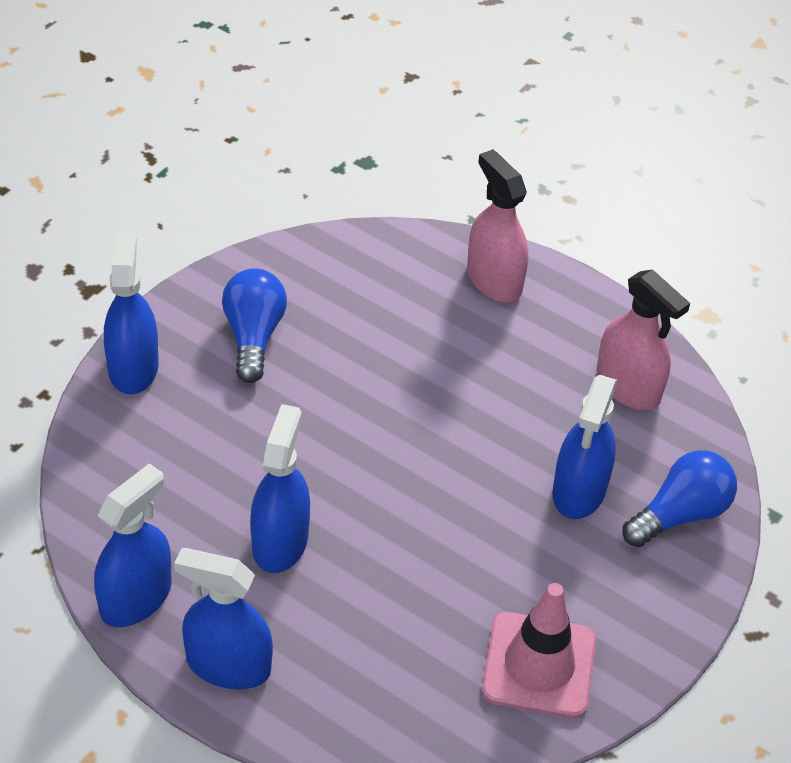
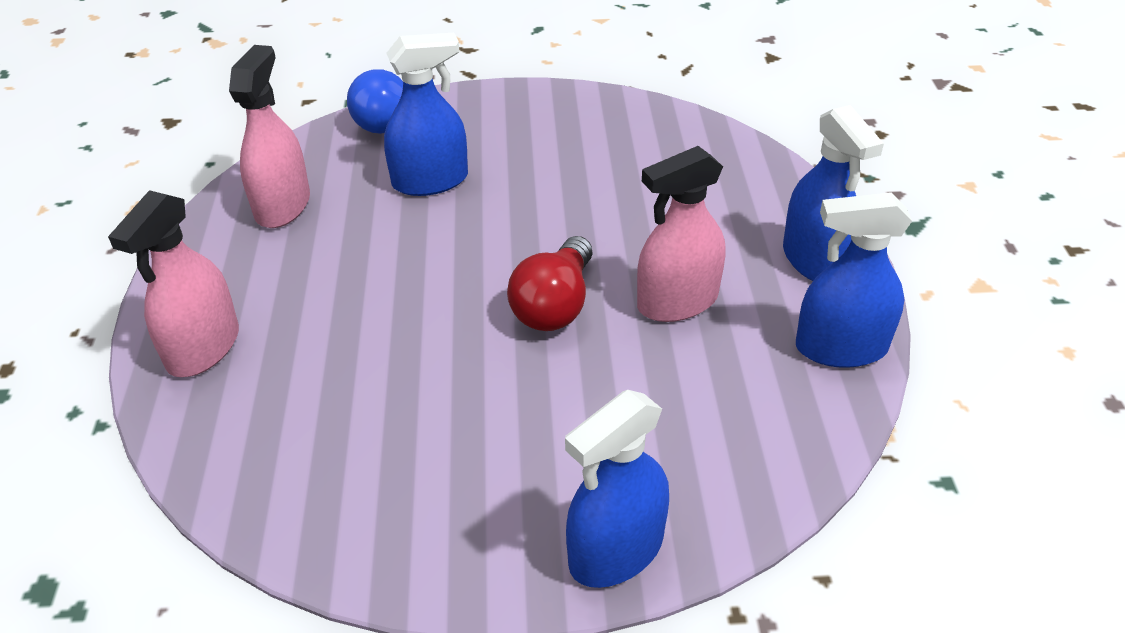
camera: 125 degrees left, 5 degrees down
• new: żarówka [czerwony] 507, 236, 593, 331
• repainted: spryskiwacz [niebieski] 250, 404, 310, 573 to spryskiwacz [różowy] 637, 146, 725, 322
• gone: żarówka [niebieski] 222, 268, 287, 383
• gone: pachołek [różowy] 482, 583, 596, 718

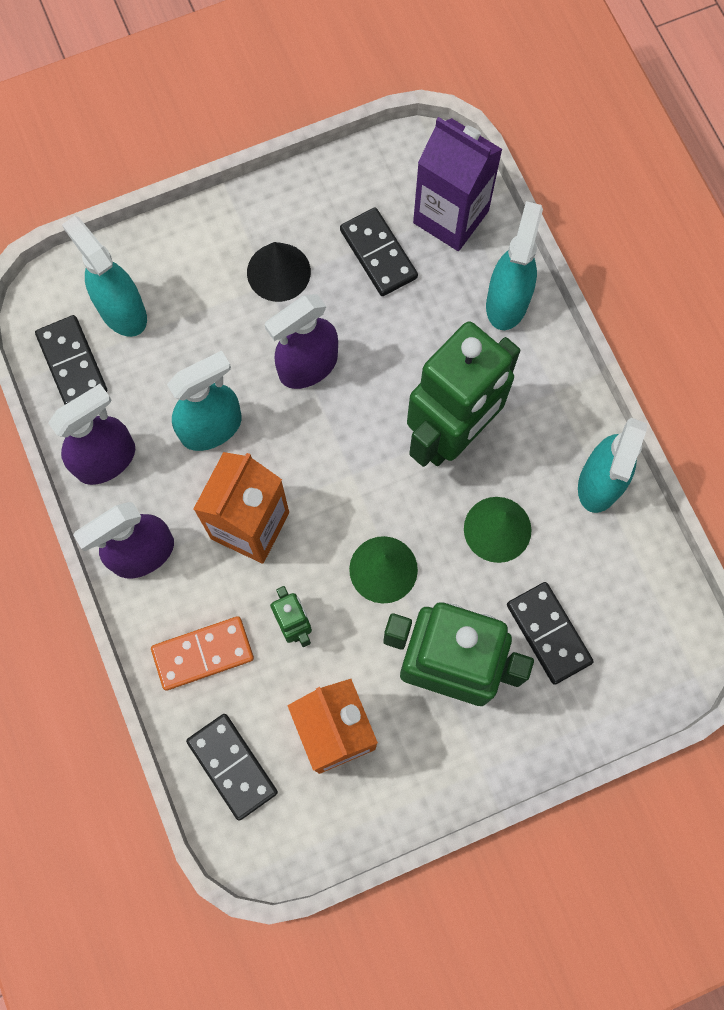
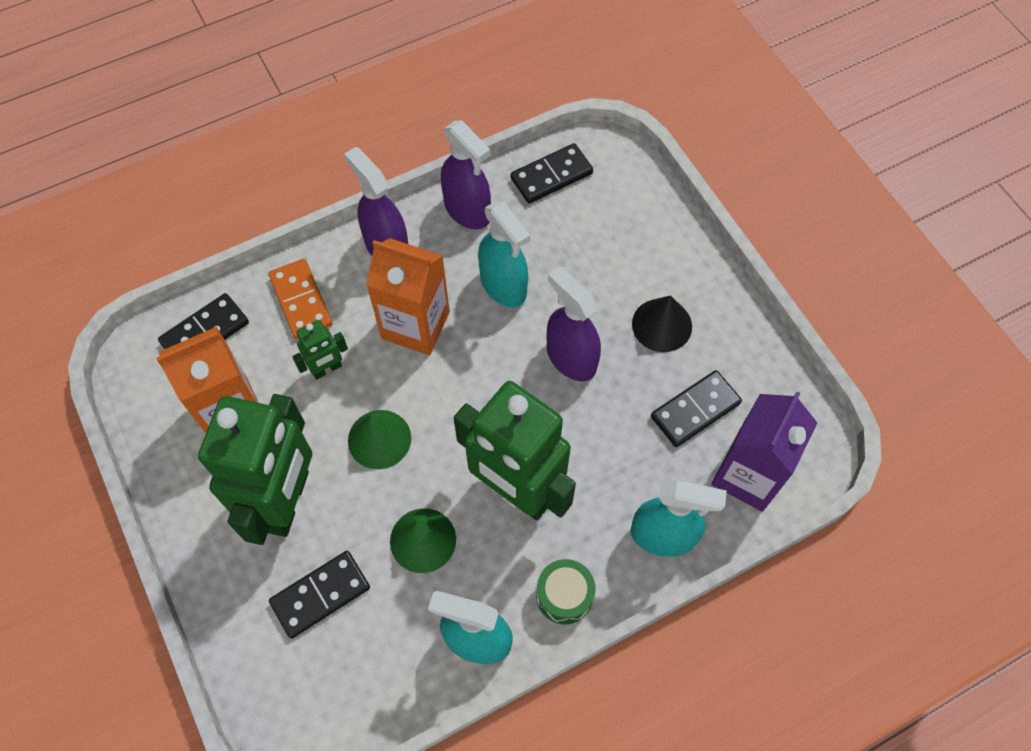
camera: 85 degrees right, 10 degrees down
• new: bęben [zielony] 536, 559, 595, 624
• gone: spryskiwacz [turkusowy] 62, 216, 147, 337

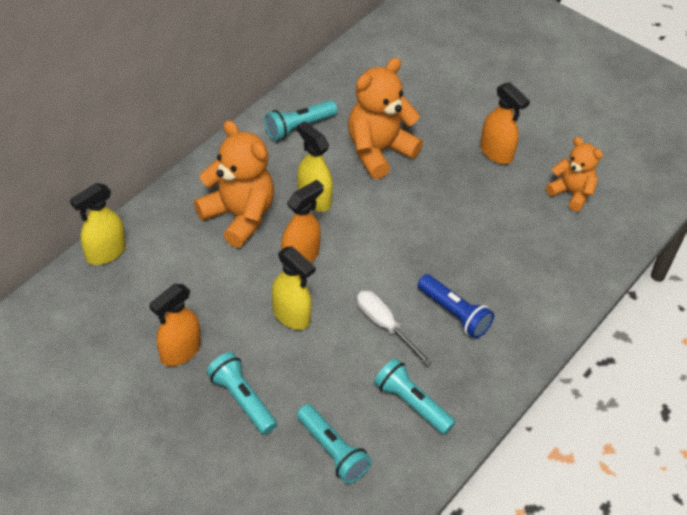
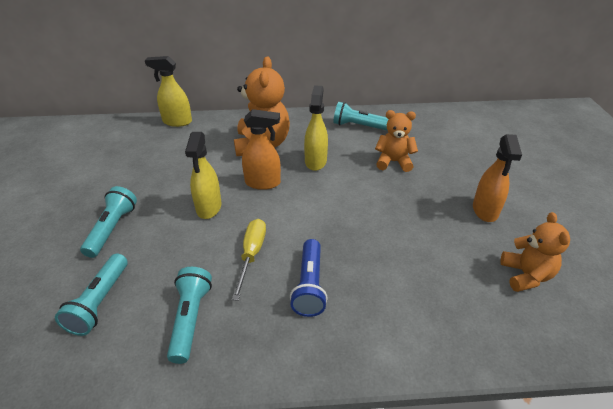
camera: 50 degrees right, 10 degrees down
• repainted: śrubokręt [biały] 357, 290, 432, 366 to śrubokręt [żółty] 232, 219, 266, 301
• scaled: miś [pomarańczowy] 348, 58, 423, 179 = 375, 110, 418, 172 x0.62
• gone: spryskiwacz [pomarańczowy] 149, 284, 201, 366

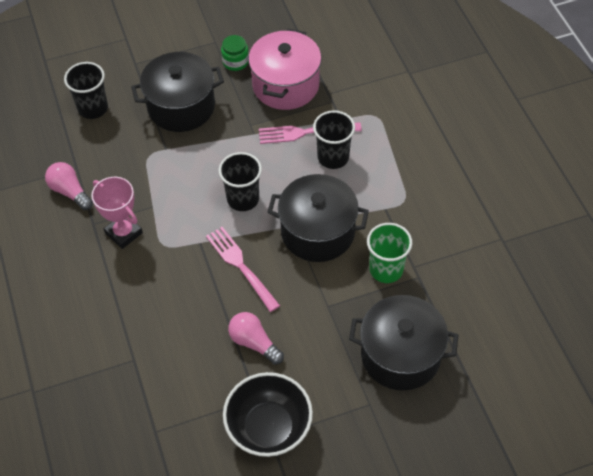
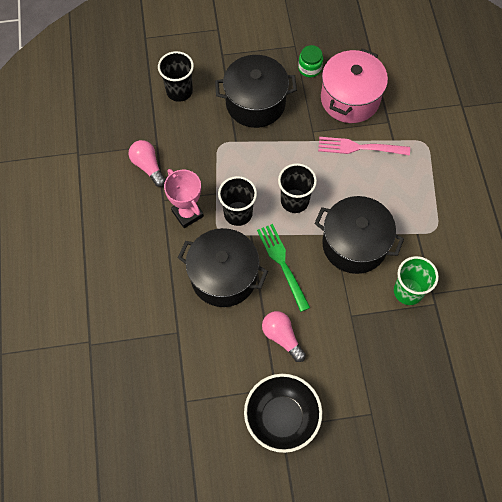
camera: 10 degrees right, 10 degrees up
• shifted: garnek [czarny] 349, 295, 458, 390 to 178, 228, 268, 307
• shifted: szklanka [czarny] 313, 110, 355, 169 to 218, 176, 257, 226
• repainted: widelec [różowy] 206, 227, 280, 312 to widelec [zielony] 257, 224, 310, 312

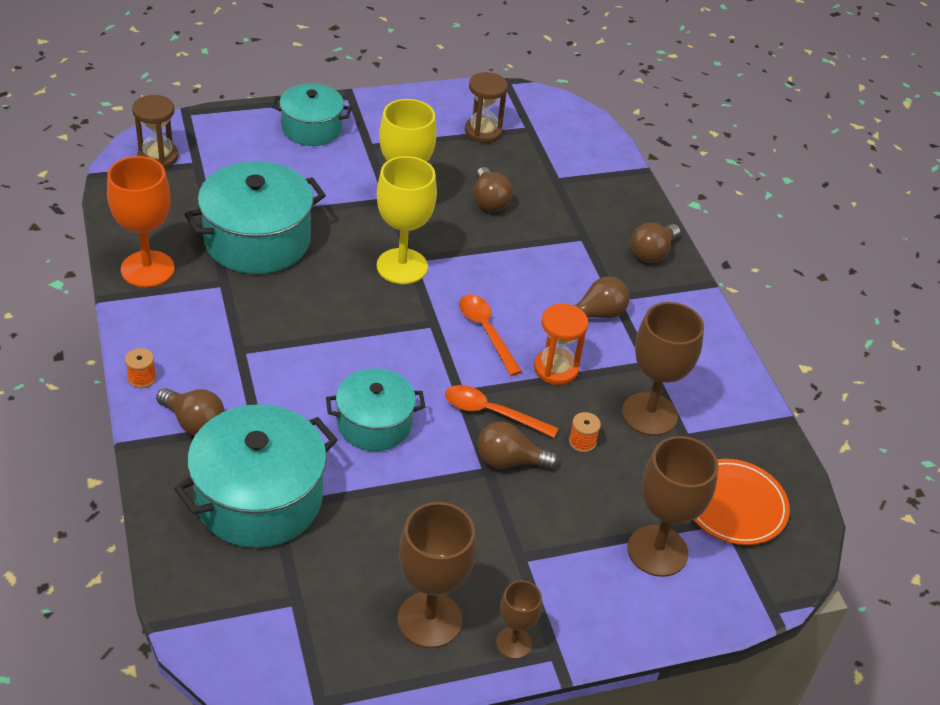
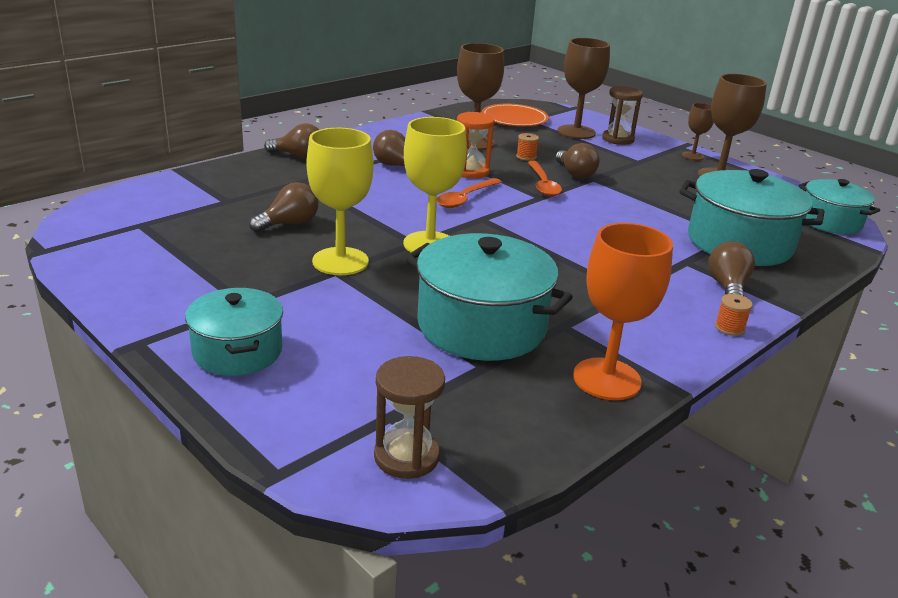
camera: 115 degrees left, 15 degrees down
• shifted: klepsydra [brązowy] 465, 72, 508, 143 to 602, 86, 643, 145
• shifted: garnek [turkusowy] 326, 368, 425, 451 to 799, 179, 880, 234

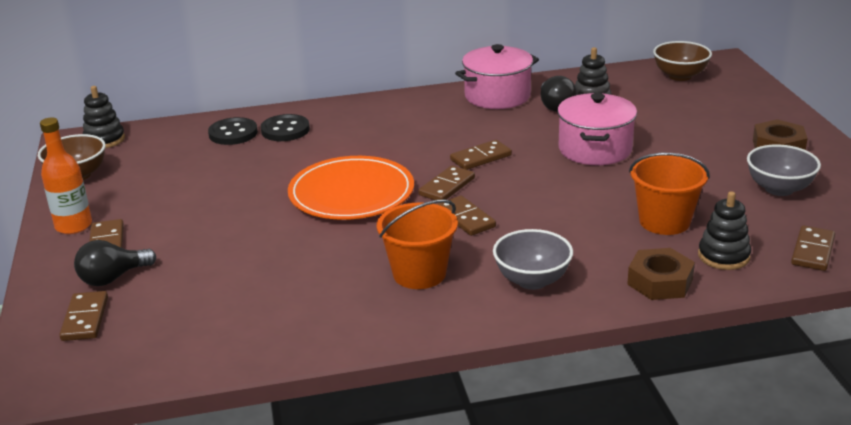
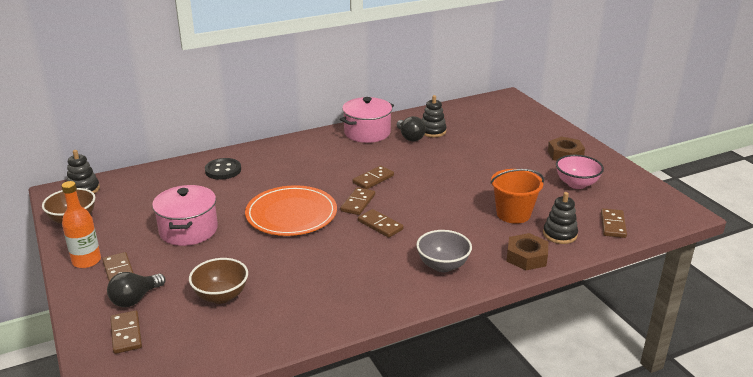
camera: 15 degrees left, 0 degrees up
• shifted: garnek [różowy] 557, 93, 637, 165 to 152, 185, 218, 246
• shifted: miska [brązowy] 653, 41, 712, 81 to 189, 258, 248, 304
• repainted: miska [szary] 747, 144, 821, 196 to miska [różowy] 556, 155, 604, 189
• gone: guzik [czarny] 208, 117, 258, 145
• gone: wiadro [pomarańczowy] 377, 199, 458, 289

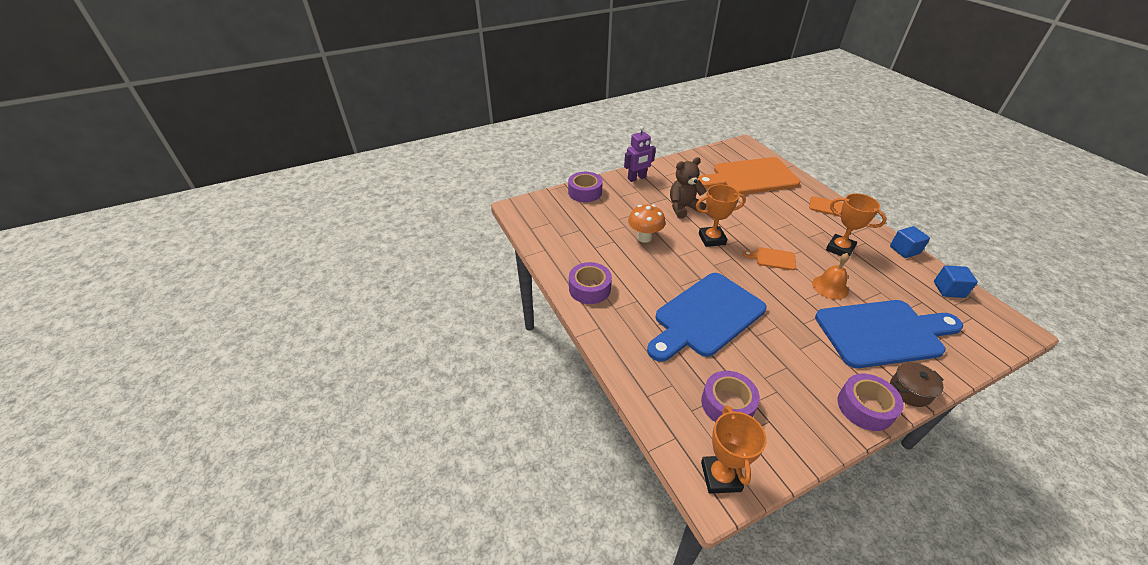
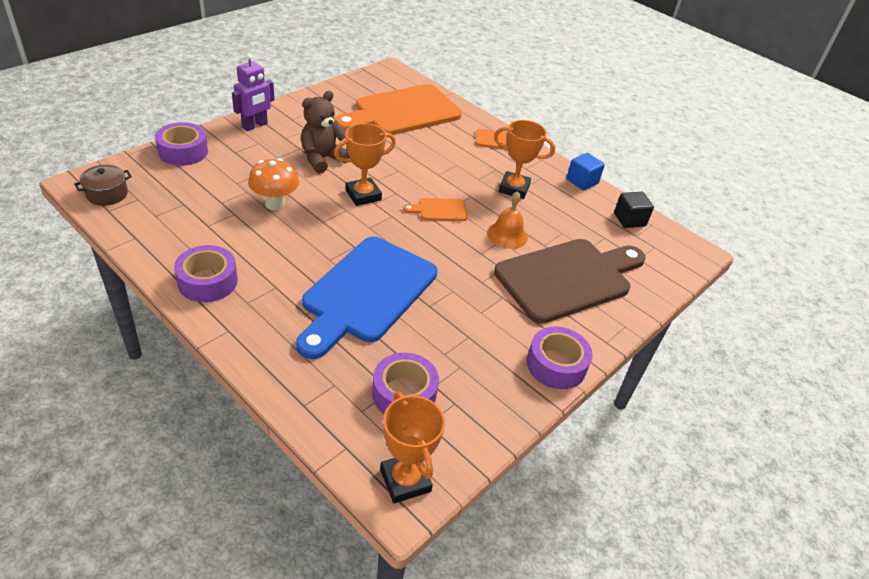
camera: 25 degrees left, 0 degrees up
• shifted: garnek [brązowy] 890, 362, 944, 407 to 74, 165, 132, 206
• repainted: deska do krojenia [niebieski] 815, 300, 963, 368 to deska do krojenia [brązowy] 494, 239, 646, 324
• repainted: sześcian [niebieski] 934, 265, 978, 298 to sześcian [czarny] 614, 192, 654, 228

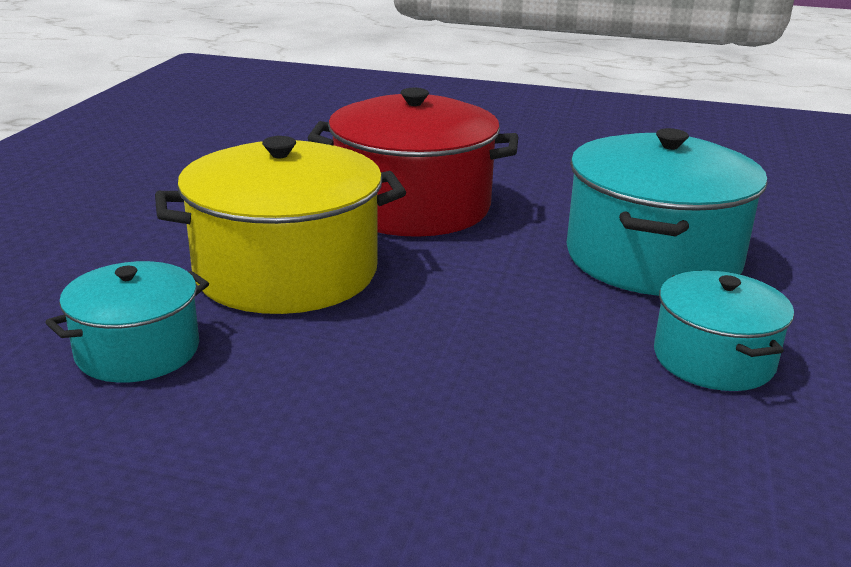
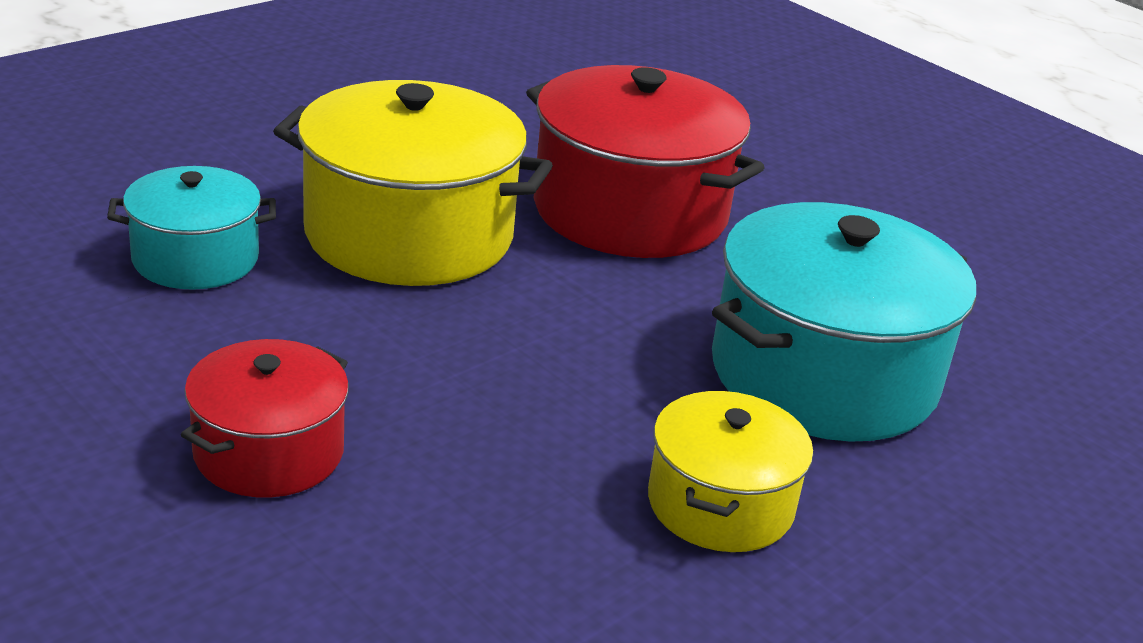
camera: 30 degrees right, 5 degrees up
• new: garnek [czerwony] 181, 339, 349, 497
• repainted: garnek [turkusowy] 654, 270, 794, 391 to garnek [żółty] 648, 391, 813, 552

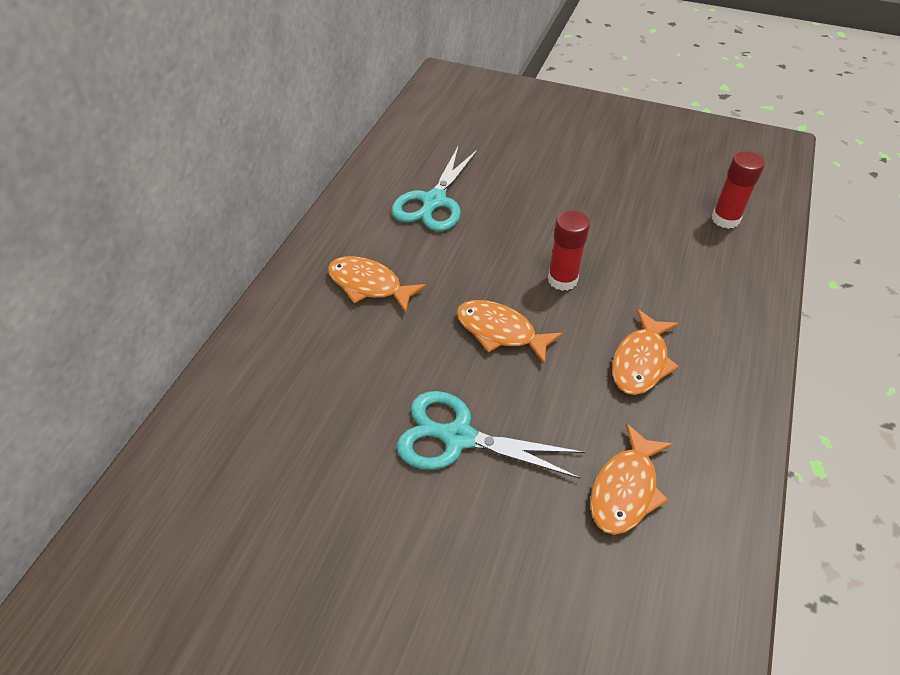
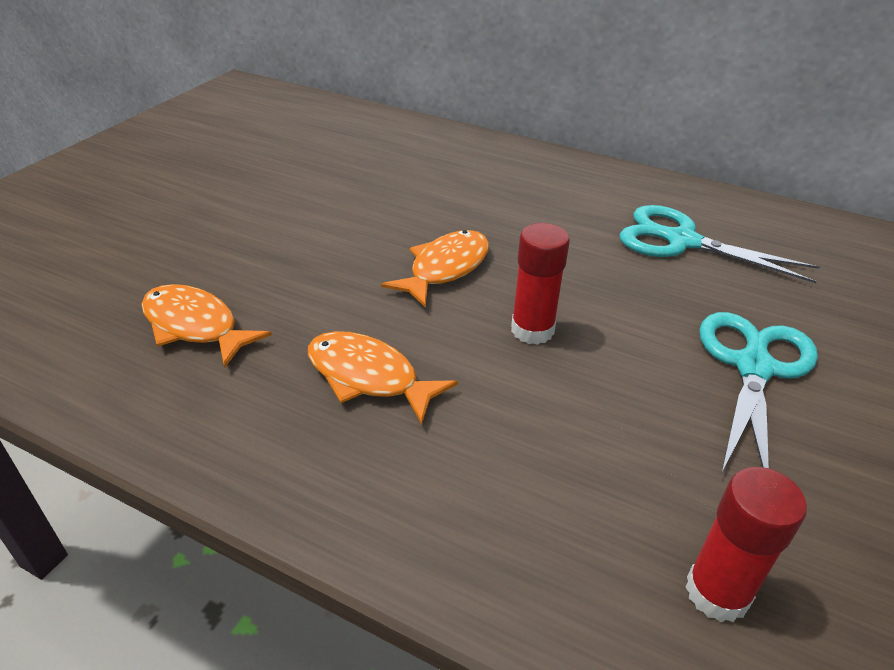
camera: 95 degrees right, 10 degrees down
• shifted: nożyczki [turkusowy] 396, 391, 585, 479 to 699, 312, 818, 474
• gone: ryba [pomarańczowy] 328, 256, 426, 313

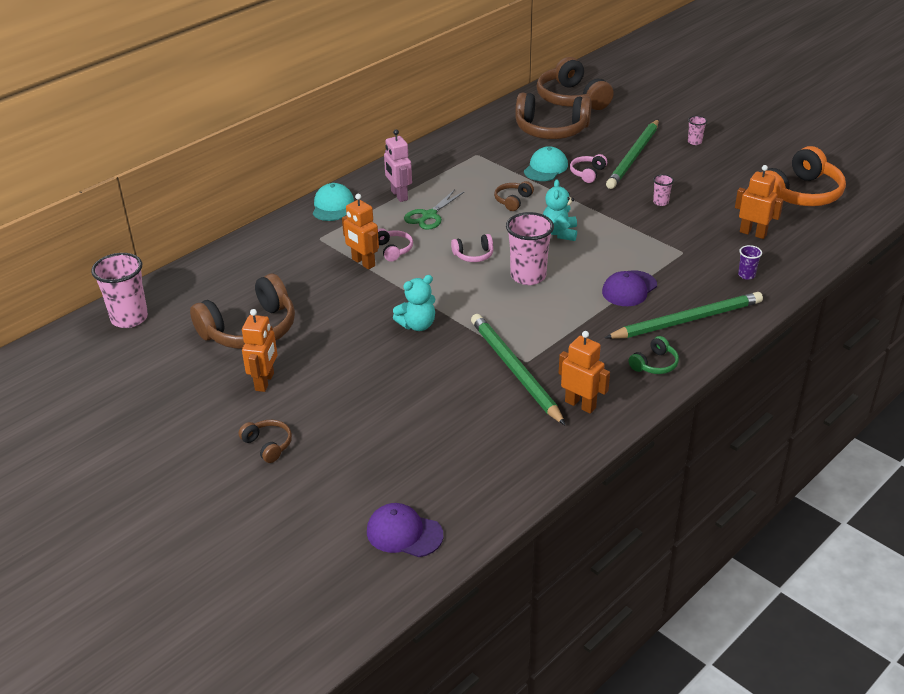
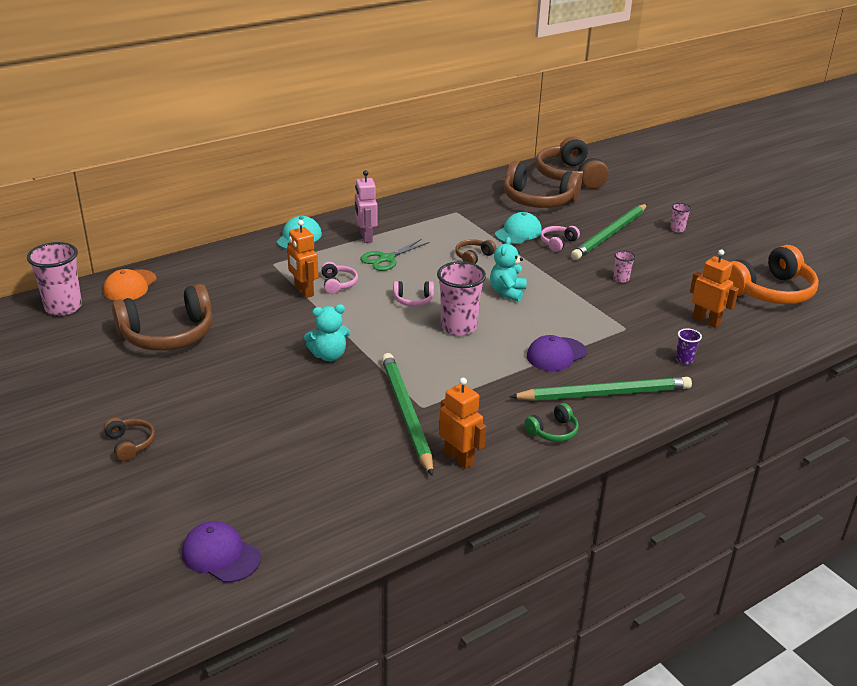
camera: 10 degrees right, 5 degrees down
• new: czapka [pomarańczowy] 103, 269, 157, 301
• gone: robot [pomarańczowy] 242, 309, 277, 392

